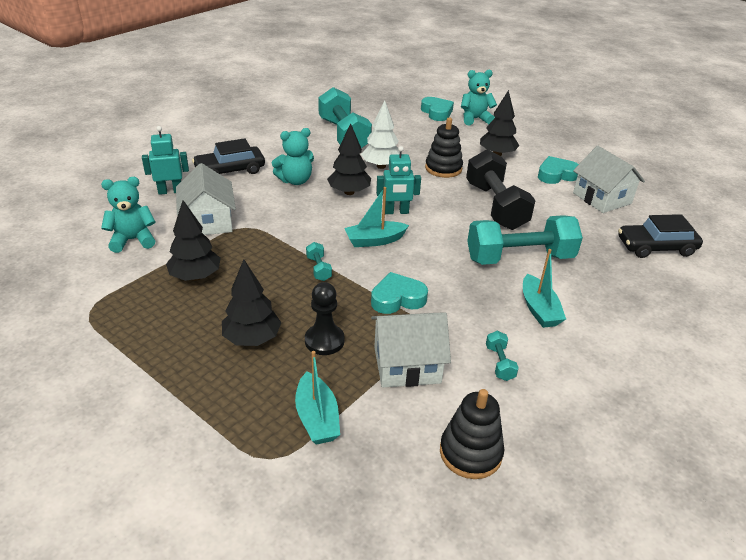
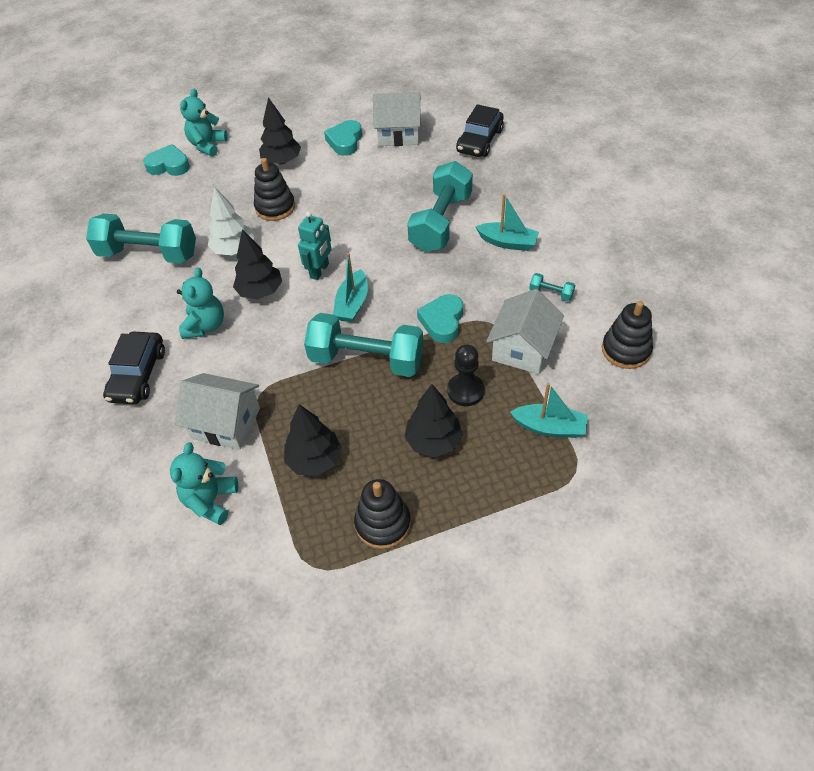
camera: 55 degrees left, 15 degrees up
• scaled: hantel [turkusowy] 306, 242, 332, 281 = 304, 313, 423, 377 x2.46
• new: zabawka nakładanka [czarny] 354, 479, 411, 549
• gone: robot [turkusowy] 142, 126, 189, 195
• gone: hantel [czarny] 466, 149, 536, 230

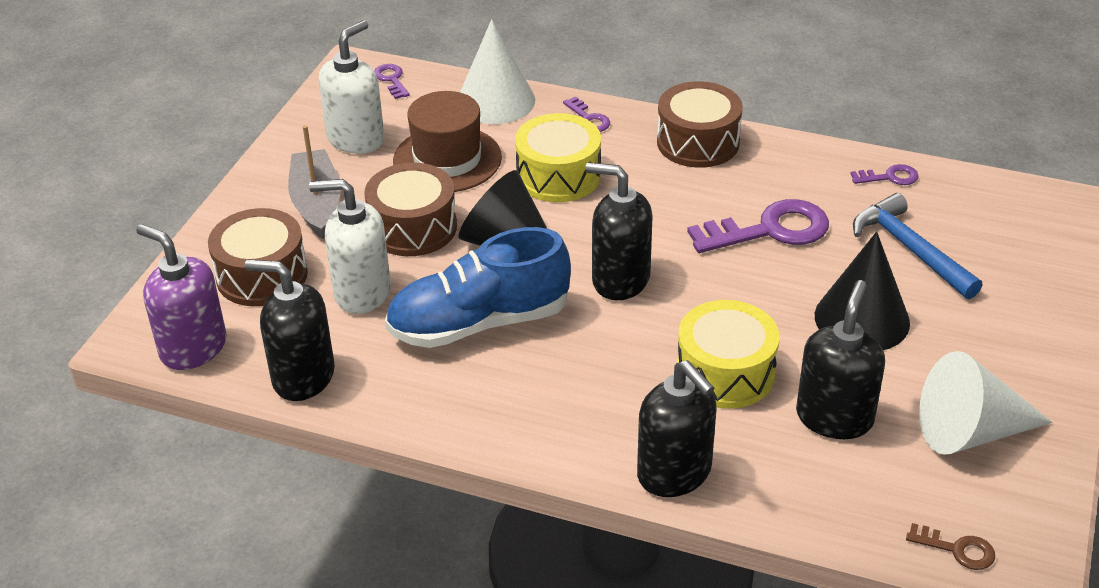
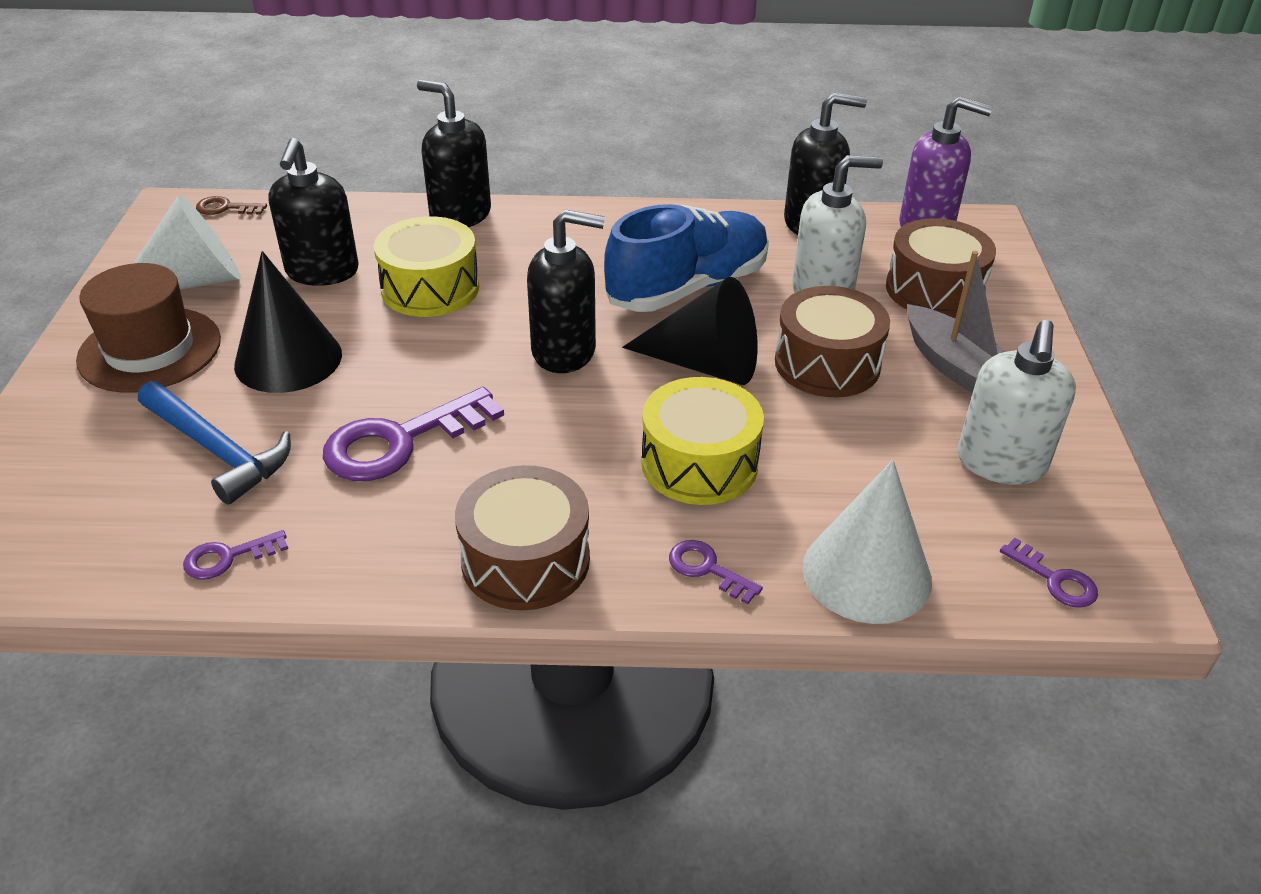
camera: 160 degrees right, 0 degrees up
• shifted: kapelusz [brązowy] 393, 91, 502, 192 to 76, 263, 221, 393

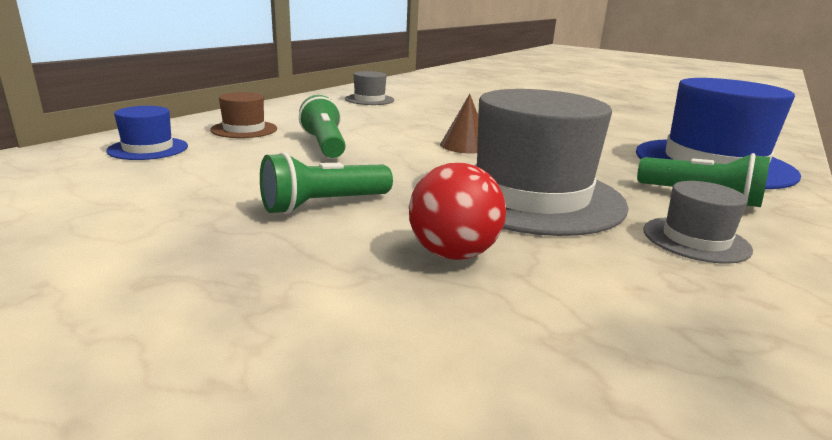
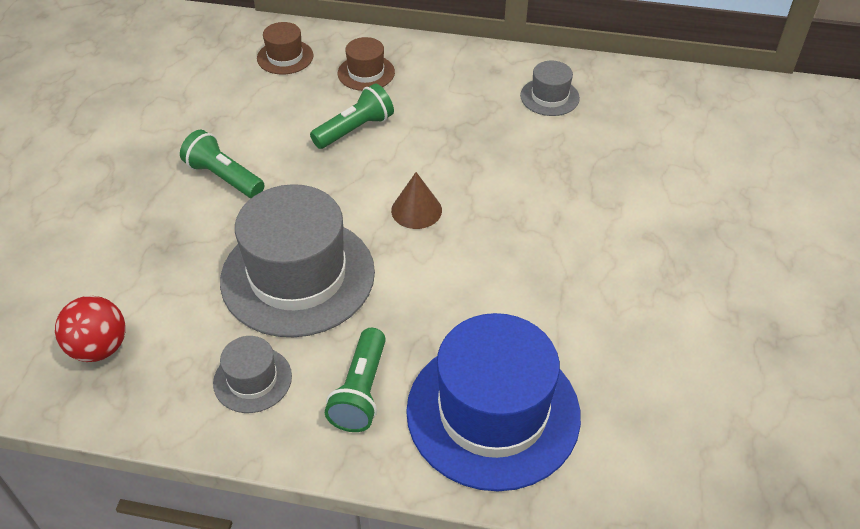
camera: 70 degrees right, 25 degrees up
• shifted: piłka [czerwony] 409, 163, 506, 260 to 55, 296, 125, 362
• repainted: kapelusz [niebieski] 106, 106, 188, 160 to kapelusz [brązowy] 257, 22, 314, 75

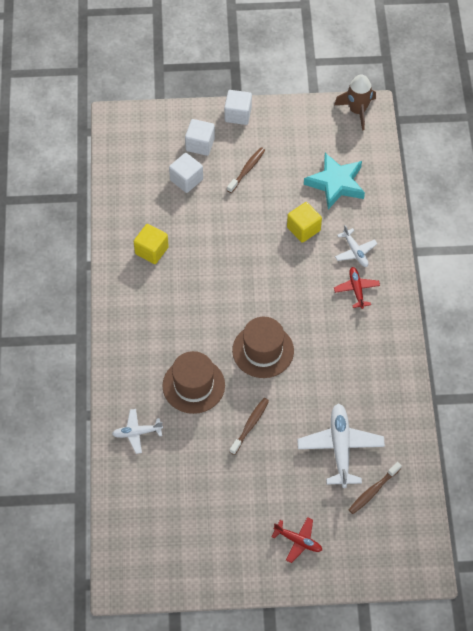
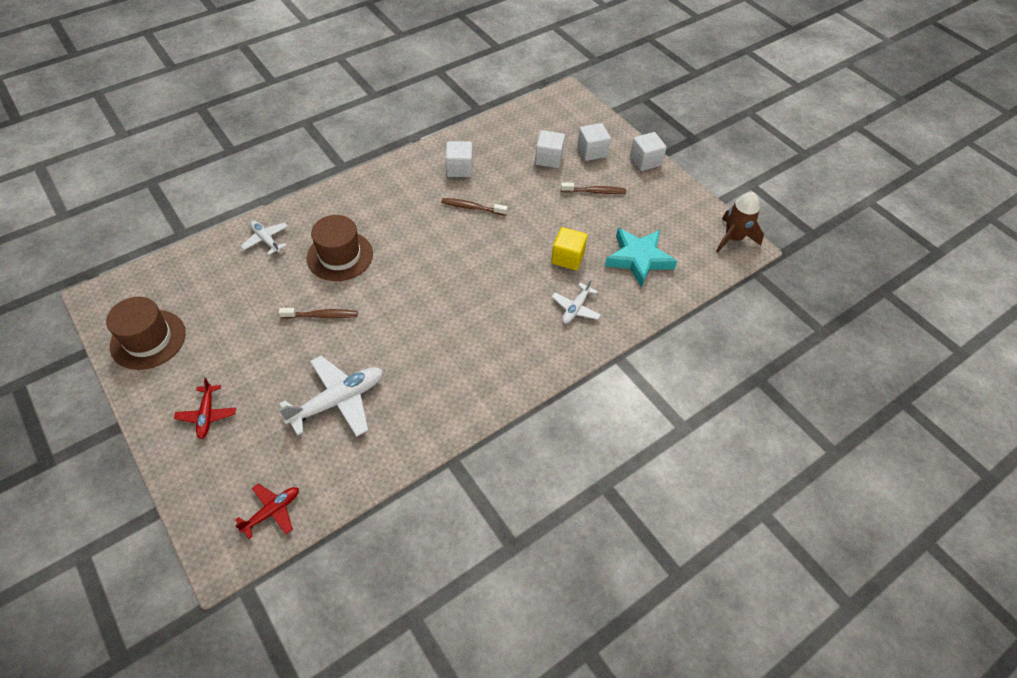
camera: 55 degrees right, 5 degrees down
• shifted: kapelusz [brązowy] 232, 317, 294, 378 to 106, 297, 186, 370
• shifted: samolot [czerwony] 334, 267, 380, 309 to 235, 483, 299, 539
• shifted: szczoteczka do zębów [brązowy] 349, 462, 402, 514 to 441, 198, 508, 216
• repainted: sześcian [żółty] 134, 224, 169, 264 to sześcian [biały] 445, 141, 473, 177

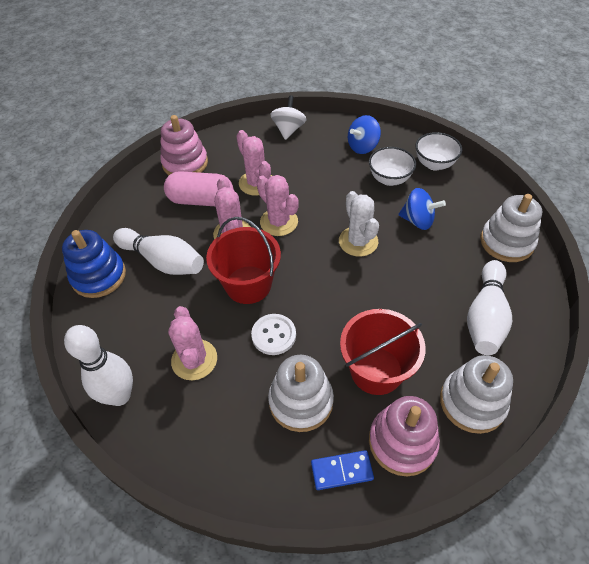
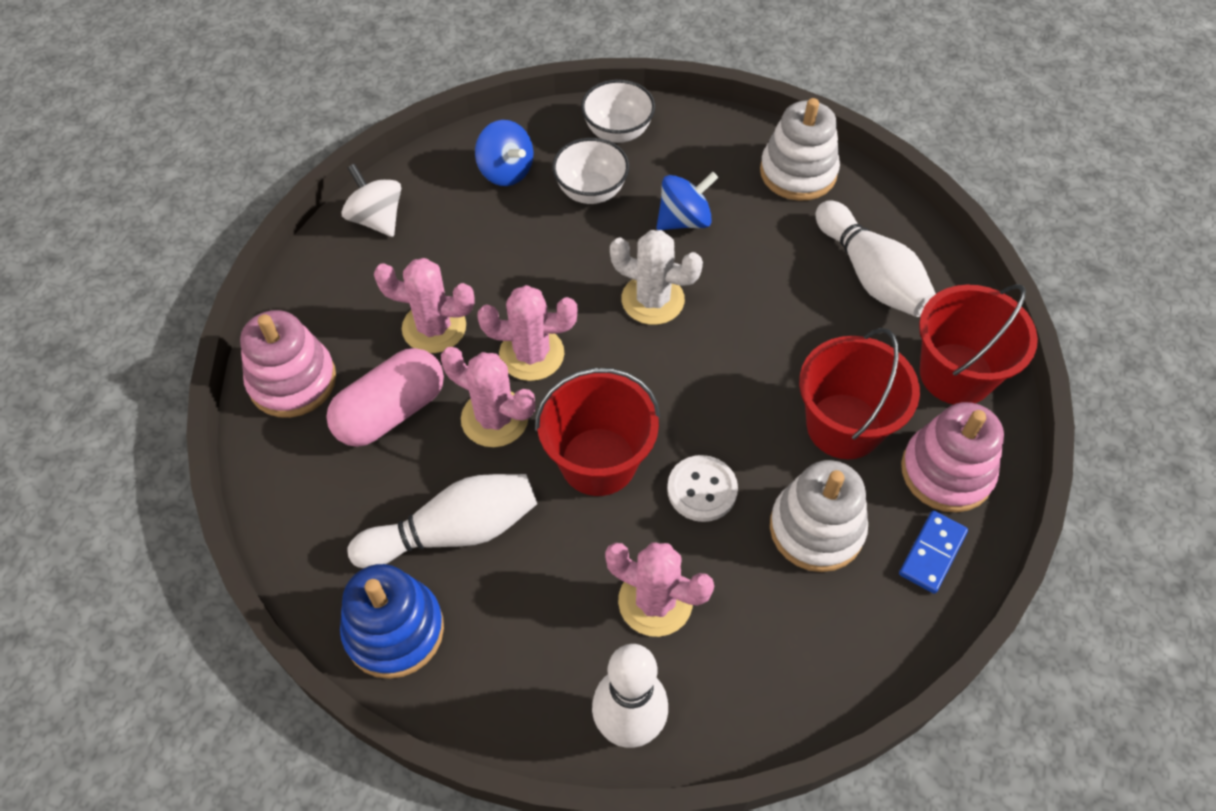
camera: 50 degrees left, 5 degrees up
• rotated: bączek [niebieski] 348, 115, 381, 154 = 475, 120, 533, 186 45 degrees counterclockwise
• swapped: zabawka nakładanka [biały] 440, 355, 513, 434 to wiadro [czerwony] 919, 284, 1038, 405

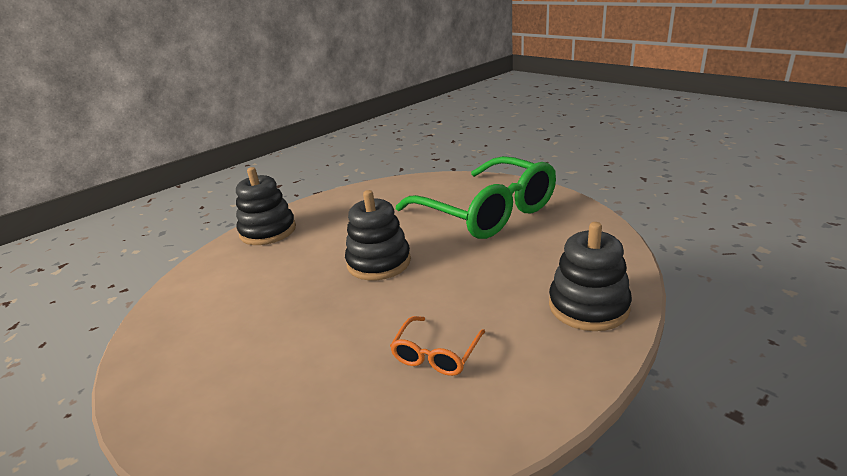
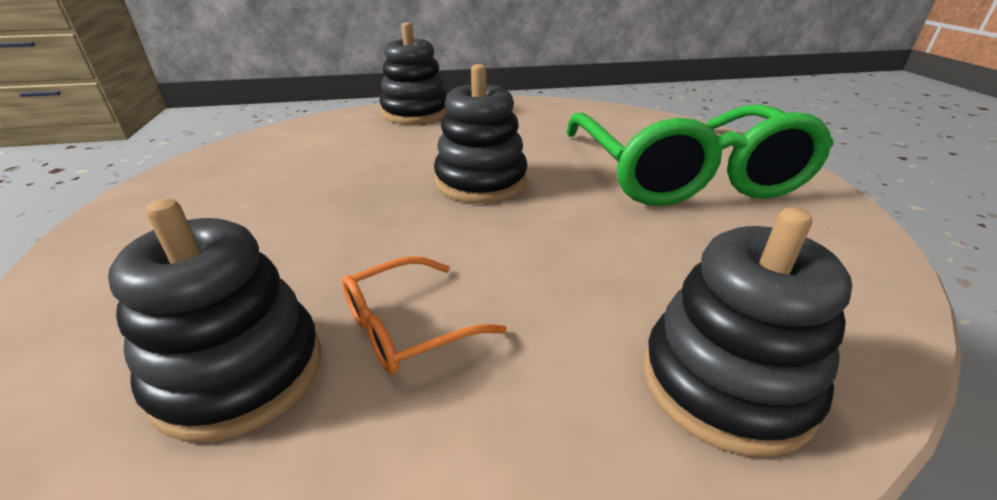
camera: 30 degrees right, 5 degrees up
• new: zabawka nakładanka [czarny] 108, 199, 321, 442

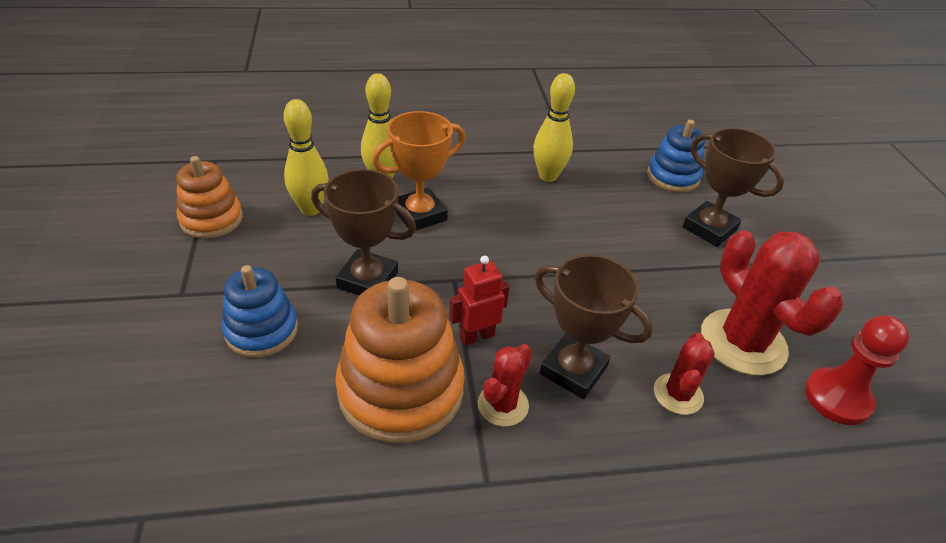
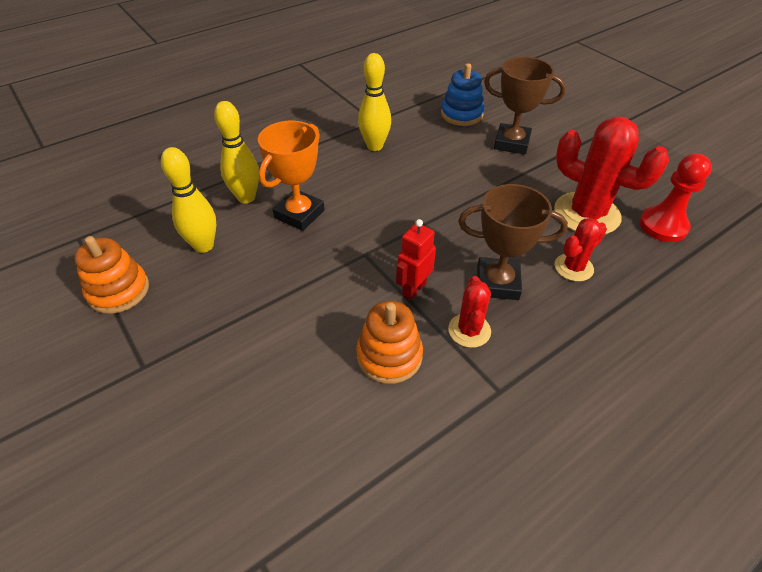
camera: 25 degrees left, 5 degrees up
• scaled: zabawka nakładanka [pomarańczowy] 335, 277, 465, 444 = 356, 301, 423, 384 x0.61
• rotated: kaktus [czerwony] 654, 333, 715, 415 = 555, 218, 607, 281 60 degrees clockwise
• gone: zabawka nakładanka [niebieski] 222, 265, 298, 358
• gone: puchar [brązowy] 311, 169, 416, 296

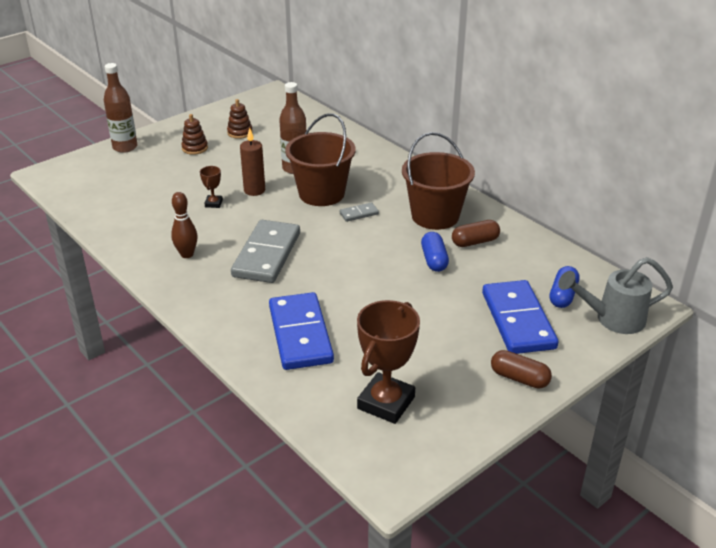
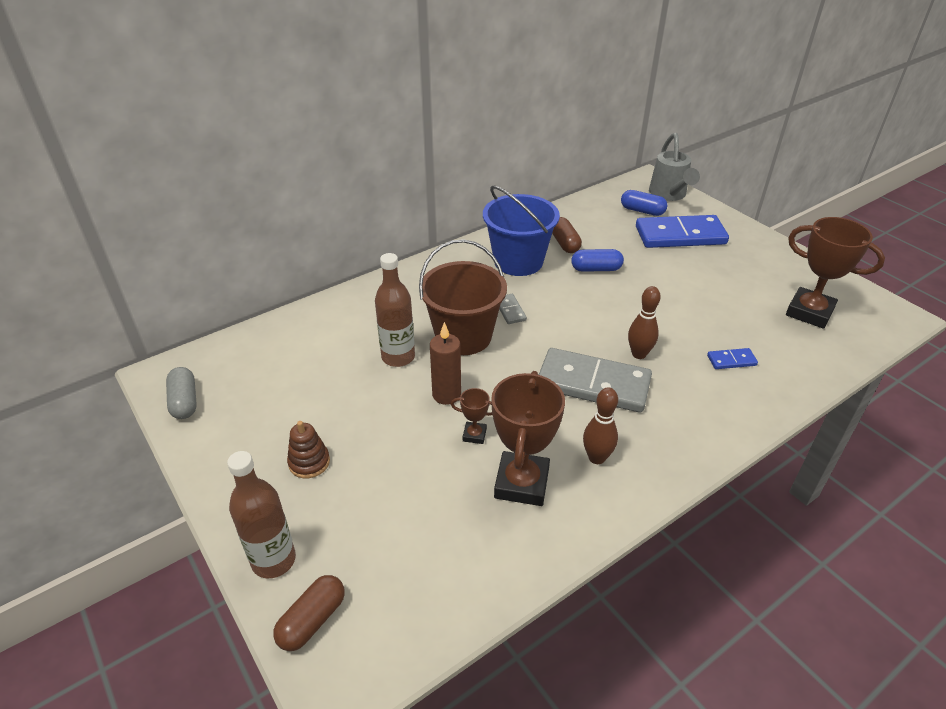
camera: 85 degrees left, 5 degrees up
• new: kapsułka [szary] 166, 367, 197, 419
• shifted: kapsułka [brązowy] 491, 350, 552, 389 to 273, 575, 345, 651
• repainted: wiadro [brązowy] 402, 132, 475, 230 to wiadro [niebieski] 483, 186, 560, 276
• new: puchar [brązowy] 491, 371, 565, 506
• new: kręgiel [brązowy] 628, 286, 661, 359
• scaled: kostka domina [niebieski] 269, 292, 334, 370 = 707, 348, 758, 369 x0.43
• gone: zabawka nakładanka [brązowy] 227, 99, 253, 139

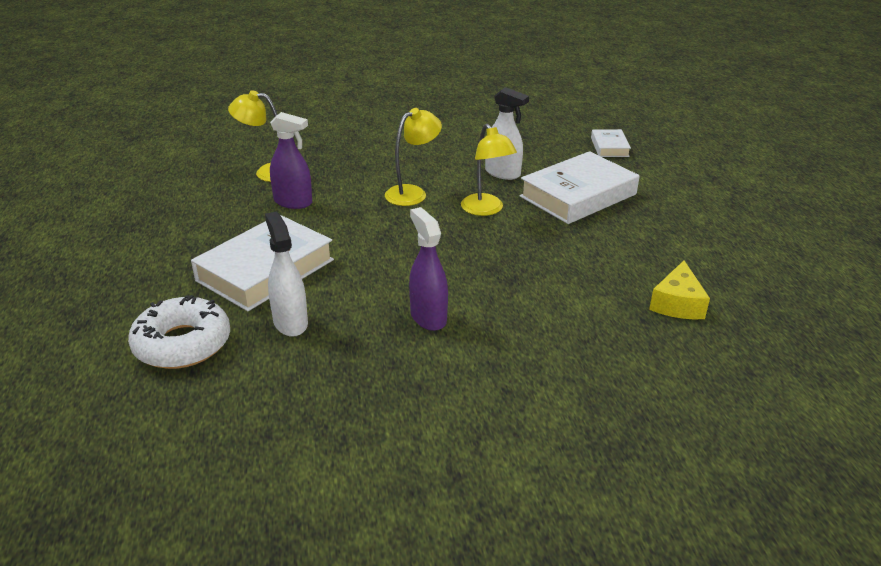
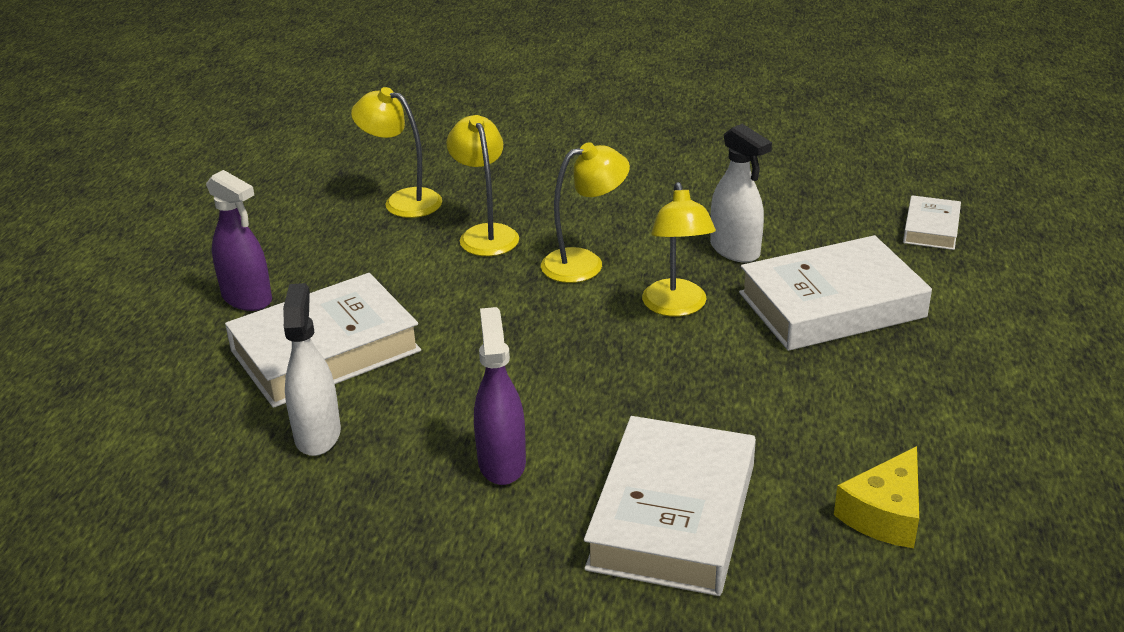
camera: 20 degrees right, 0 degrees up
• shifted: spryskiwacz [fioletowy] 270, 112, 312, 209 to 206, 170, 272, 311
• new: lampka [żółty] 446, 115, 519, 256
• new: książka [biały] 584, 416, 756, 596
• gone: donut [biały] 128, 295, 230, 369

